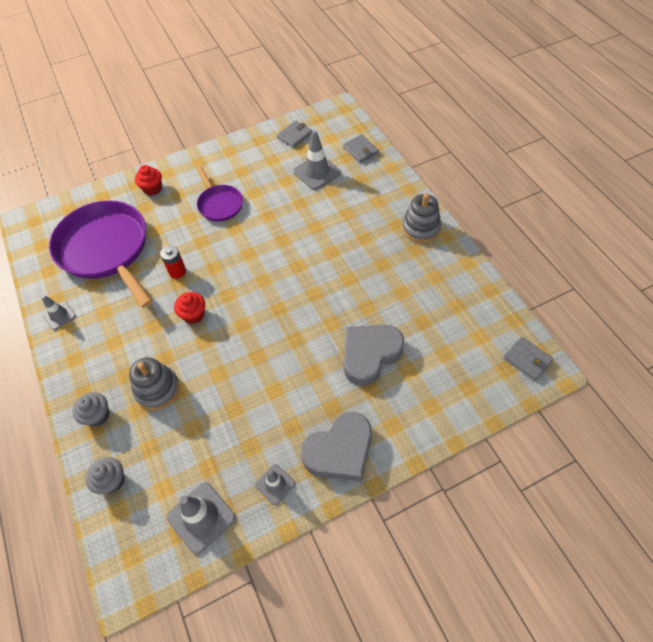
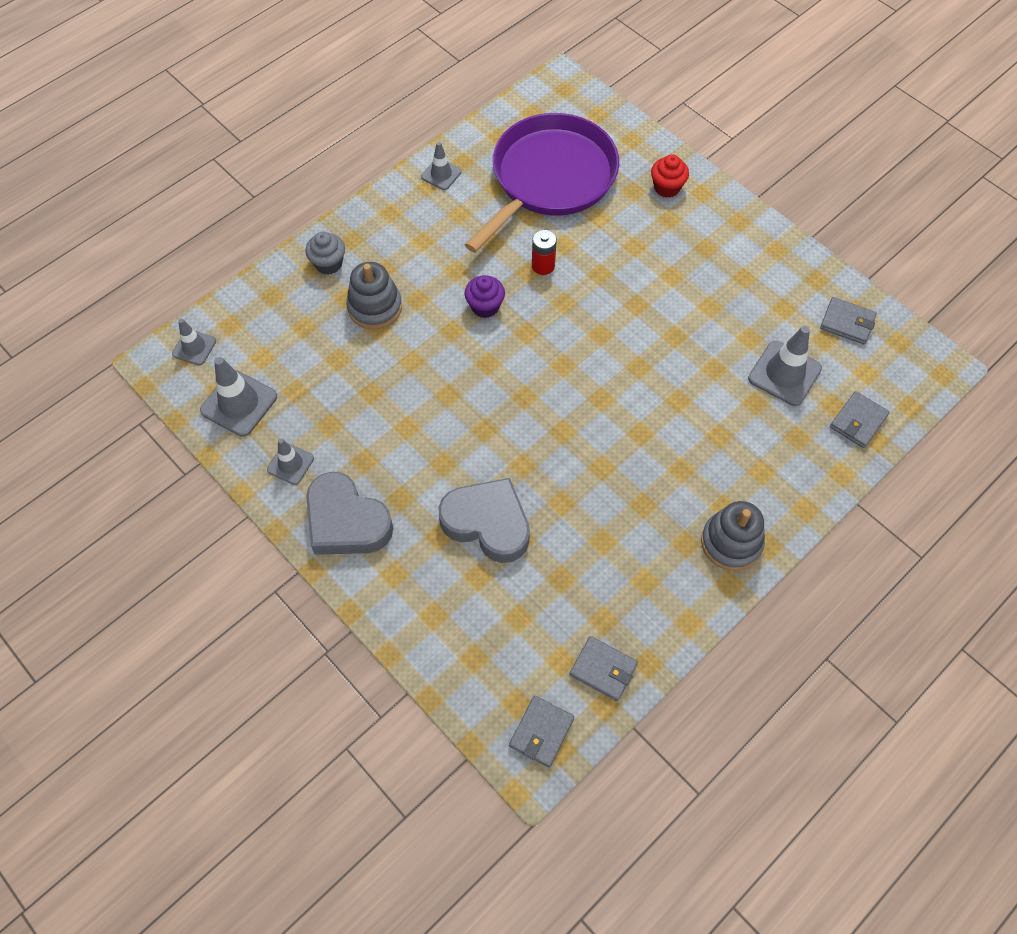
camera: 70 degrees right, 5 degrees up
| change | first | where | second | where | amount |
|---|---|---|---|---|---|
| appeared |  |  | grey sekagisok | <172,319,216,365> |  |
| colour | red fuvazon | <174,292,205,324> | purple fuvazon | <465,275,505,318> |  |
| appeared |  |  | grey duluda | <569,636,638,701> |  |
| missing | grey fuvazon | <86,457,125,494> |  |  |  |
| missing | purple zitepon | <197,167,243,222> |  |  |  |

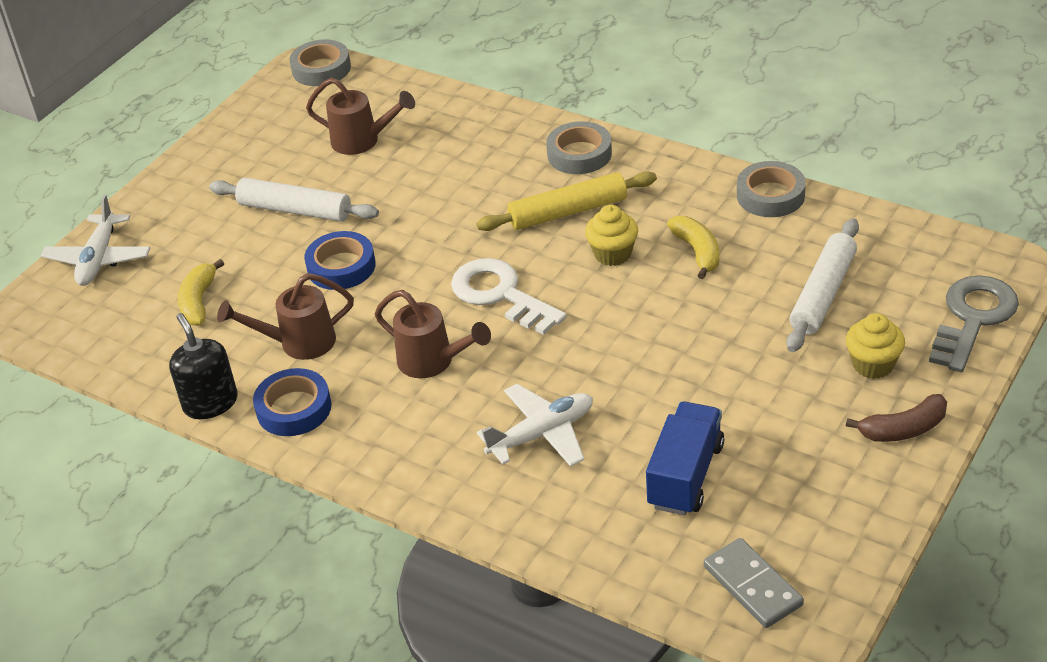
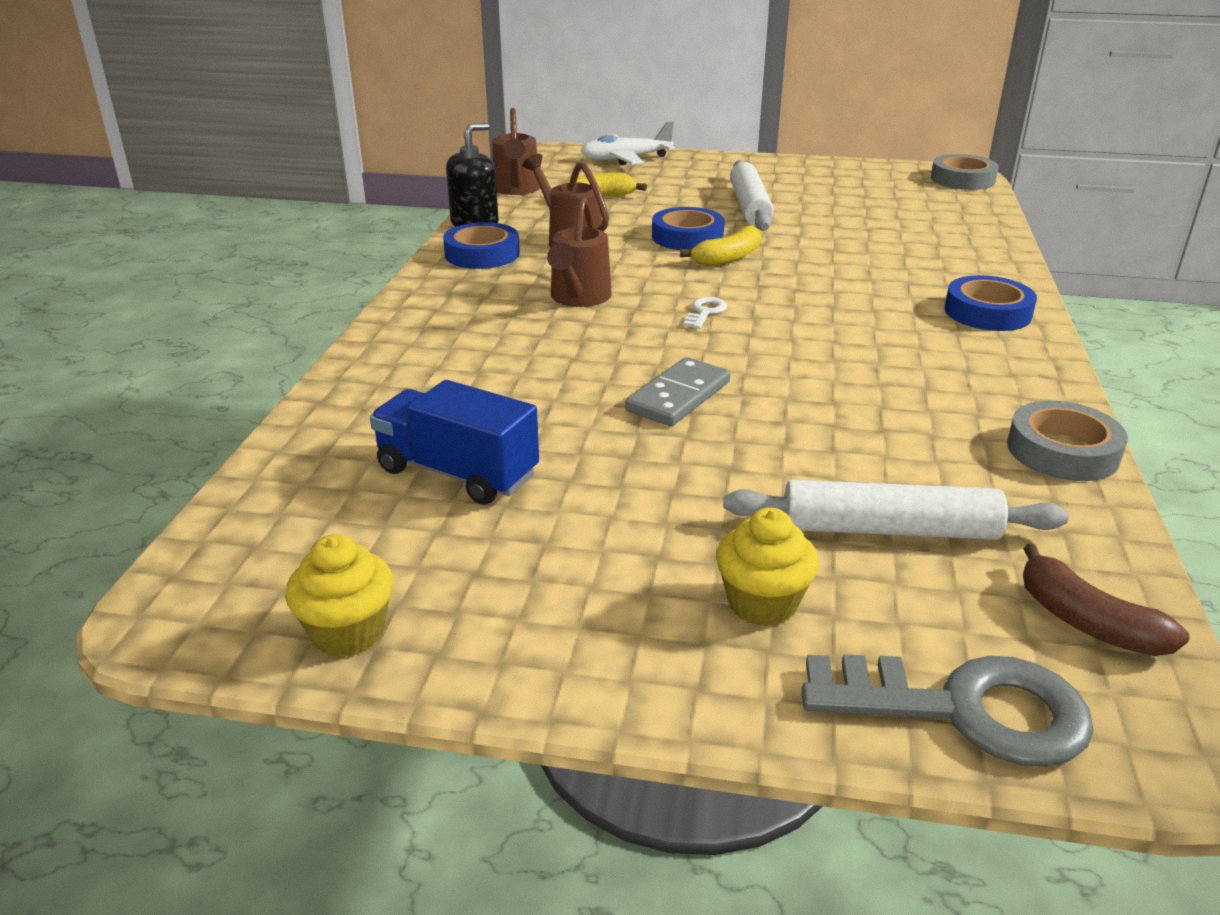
camera: 65 degrees right, 10 degrees down
| change | first | where | second | where | amount |
|---|---|---|---|---|---|
| relocated | yellow fuvazon | <585,205,638,266> |  | <285,534,394,657> |  |
| spun | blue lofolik | <646,402,724,516> |  | <370,380,539,505> | 150 degrees counterclockwise |
| relocated | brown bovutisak | <306,78,415,155> |  | <493,108,540,195> |  |
| relocated | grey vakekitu | <704,538,804,628> |  | <625,357,731,426> |  |
| relocated | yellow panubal | <667,216,719,279> |  | <680,225,761,266> |  |
| size | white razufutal | <451,258,567,335> |  | <684,297,727,329> | x0.44 |
| colour | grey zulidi | <546,121,612,174> | blue zulidi | <945,275,1037,331> |  |
| relocated | brown panubal | <846,394,947,442> |  | <1023,544,1190,656> |  |
| missing | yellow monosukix | <476,171,657,231> |  |  |  |
| missing | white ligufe | <477,384,593,467> |  |  |  |

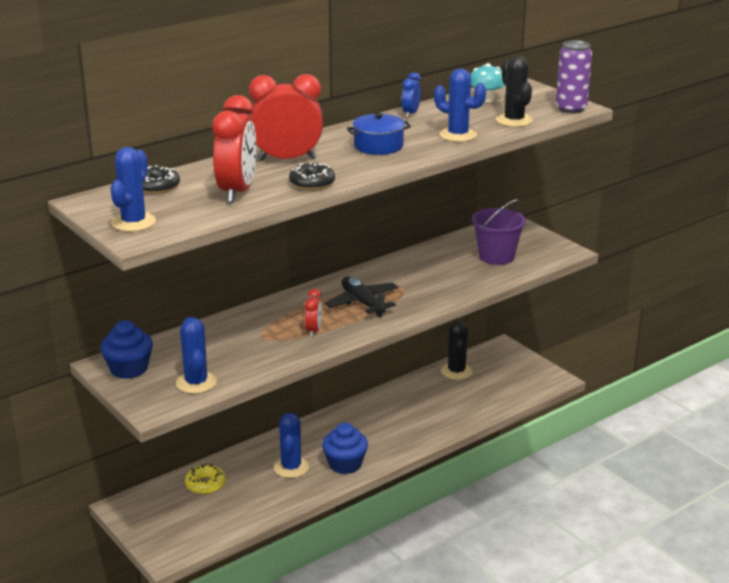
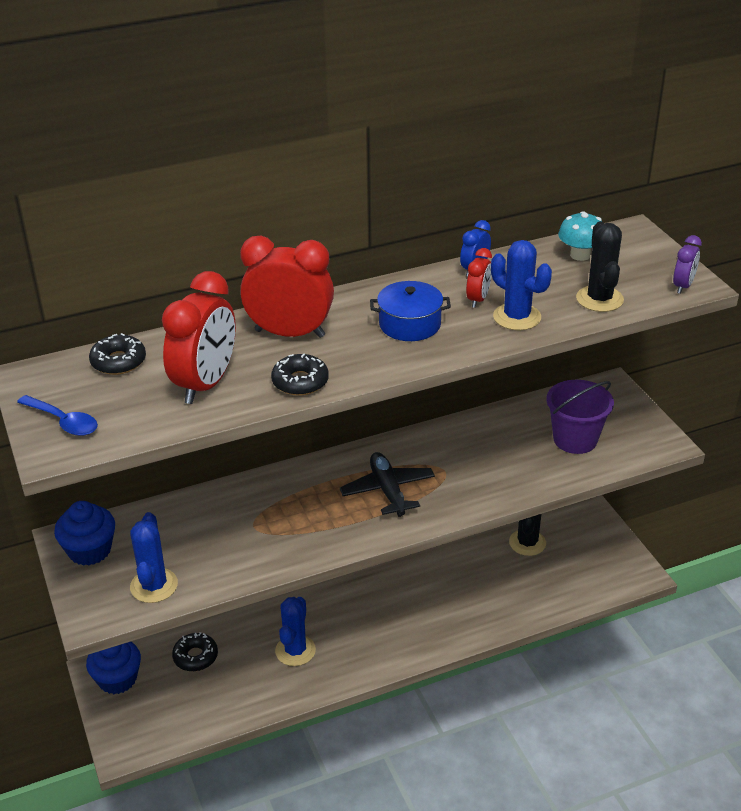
camera: 15 degrees right, 10 degrees up
| change | first | where | second | where | amount |
|---|---|---|---|---|---|
| exchanged | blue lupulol | <110,147,156,232> | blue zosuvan | <17,395,98,436> |  |
| relocated | blue fuvazon | <322,423,368,474> |  | <86,642,141,694> |  |
| colour | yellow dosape | <185,463,226,494> | black dosape | <172,632,218,671> |  |
| relocated | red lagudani | <305,289,322,337> |  | <466,248,492,308> |  |
| exchanged | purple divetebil | <556,40,592,113> | purple lagudani | <673,235,702,294> |  |

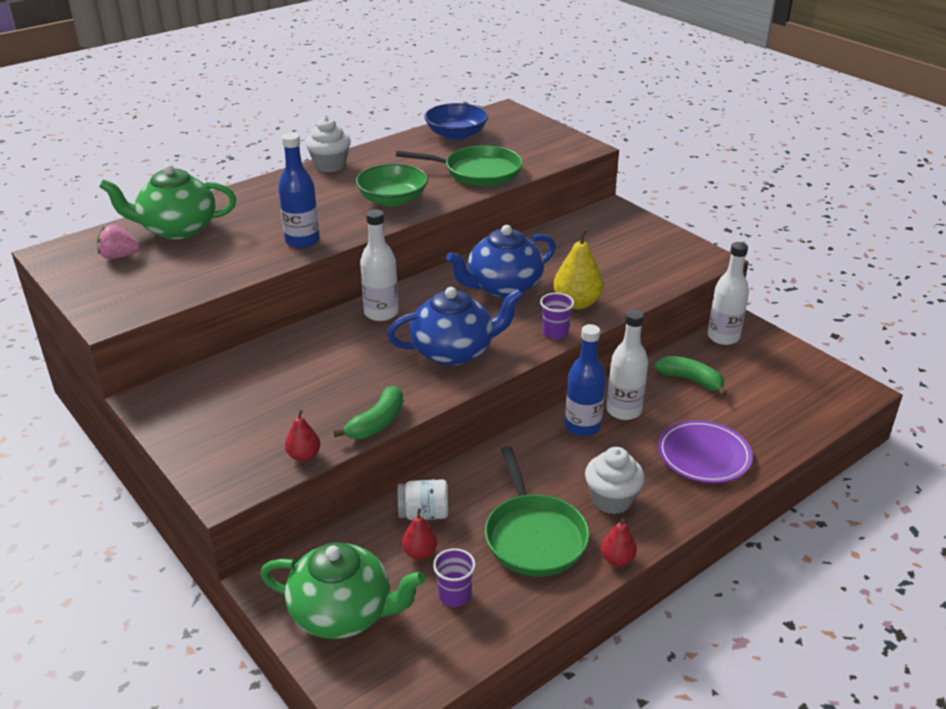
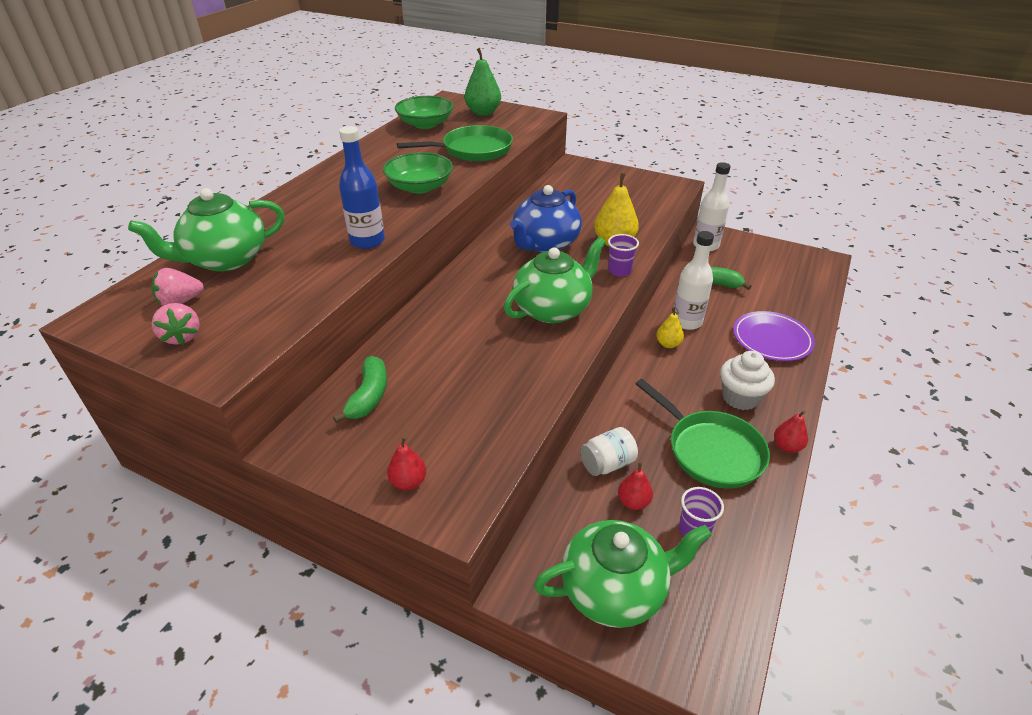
camera: 25 degrees left, 5 degrees up
| change | first | where | second | where | amount |
|---|---|---|---|---|---|
| appeared |  |  | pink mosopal | <152,303,200,345> |  |
| relocated | green panubal | <333,386,403,439> |  | <333,356,387,423> |  |
| relocated | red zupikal | <285,410,320,462> |  | <387,437,426,490> |  |
| colour | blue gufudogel | <424,103,488,140> | green gufudogel | <395,96,453,129> |  |
| appeared |  |  | green zupikal | <464,48,501,116> |  |
| colour | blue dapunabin | <387,287,523,366> | green dapunabin | <504,237,606,323> |  |
| exchanged | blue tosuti | <565,324,606,436> | yellow zupikal | <656,307,684,348> |  |
| missing | white fuvazon | <306,117,351,173> |  |  |  |
| missing | white tosuti | <360,209,398,321> |  |  |  |

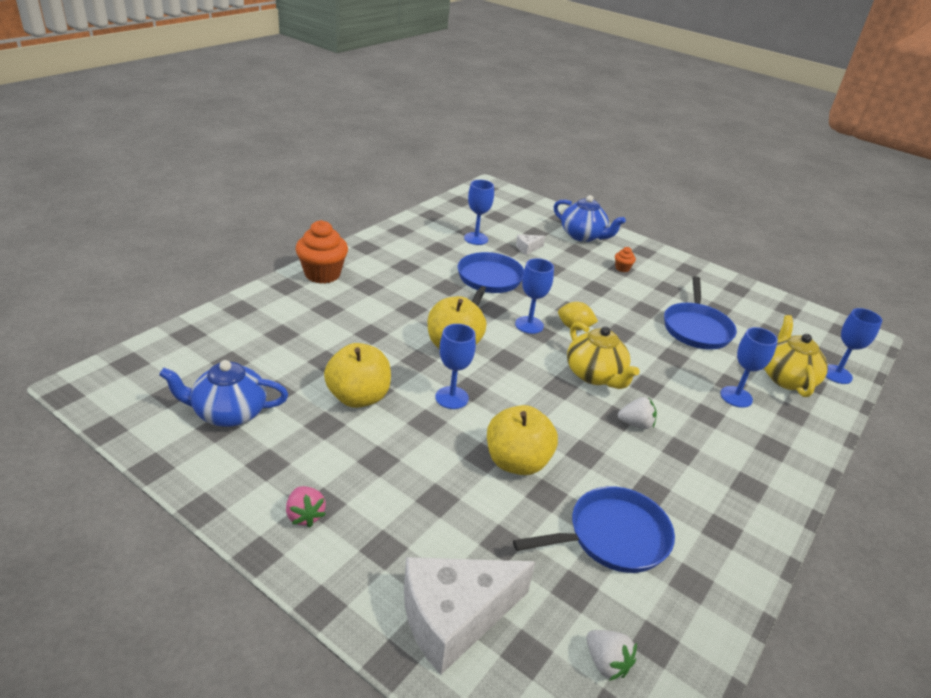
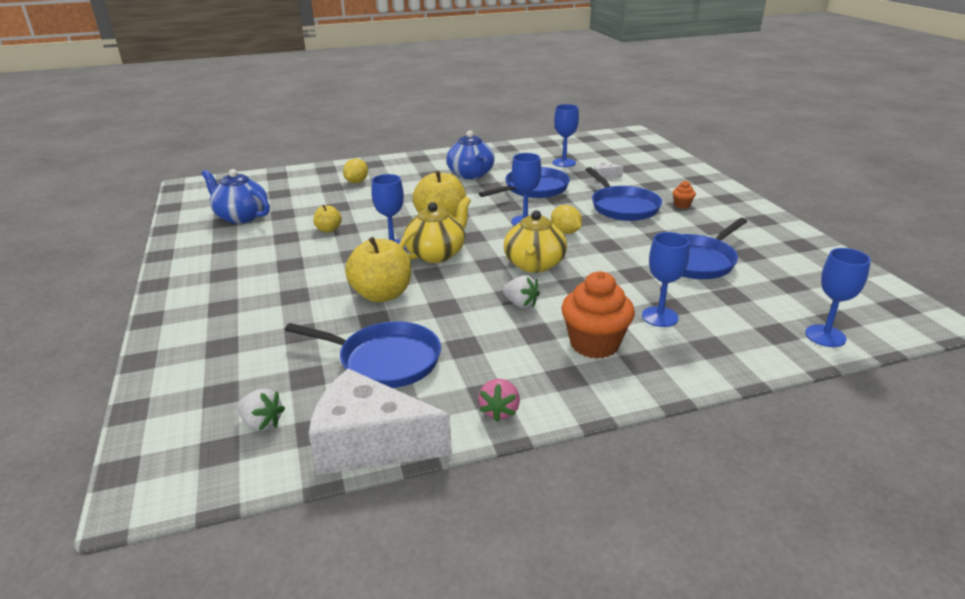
camera: 40 degrees right, 5 degrees down
| change | first | where | second | where | amount |
|---|---|---|---|---|---|
| spun | white mosopal | <586,630,637,681> |  | <237,388,285,431> | 60 degrees counterclockwise |
| relocated | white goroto | <404,557,535,675> |  | <309,368,452,475> |  |
| size | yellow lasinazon | <324,343,391,408> |  | <313,205,342,232> | x0.51 |
| appeared |  |  | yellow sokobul | <343,159,368,183> |  |
| relocated | yellow dapunabin | <764,315,828,397> |  | <399,197,471,263> |  |
| relocated | blue dapunabin | <554,195,626,242> |  | <446,131,495,179> |  |
| relocated | pink mosopal | <286,486,326,527> |  | <478,379,520,422> |  |
| relocated | orange fuvazon | <296,220,348,284> |  | <561,271,635,359> |  |
| appeared |  |  | blue zitepon | <585,167,662,221> |  |

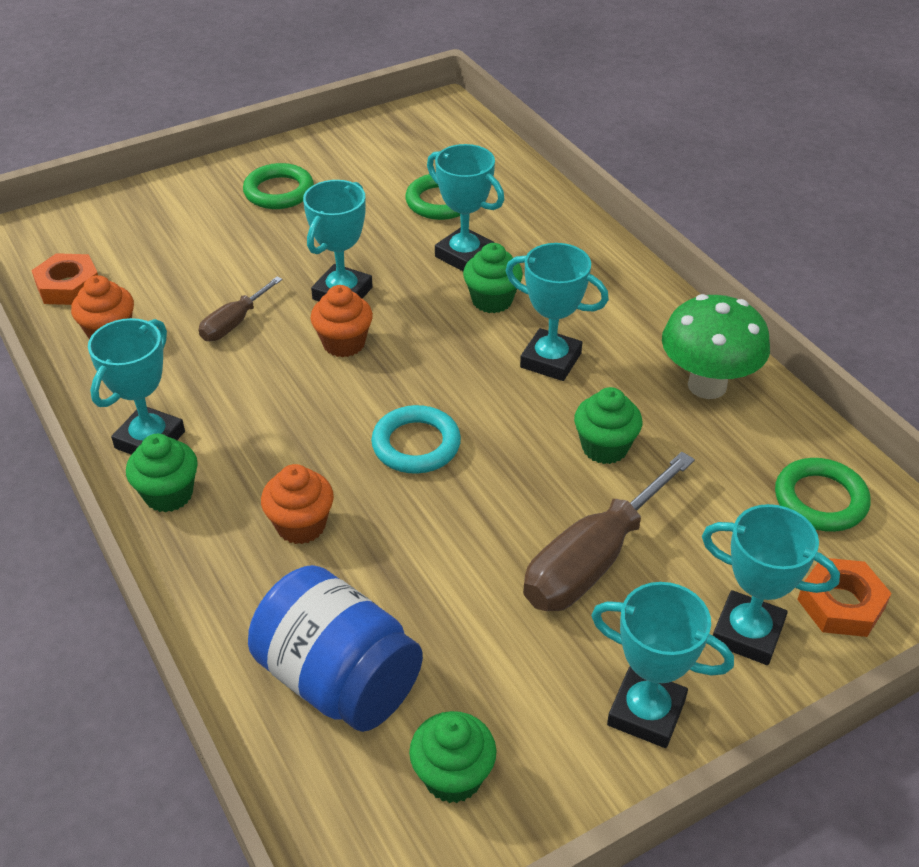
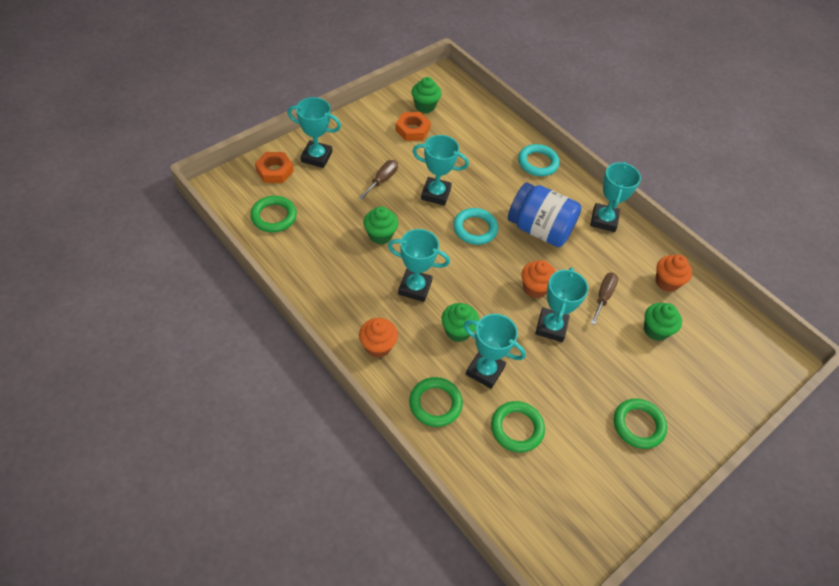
camera: 165 degrees right, 10 degrees up
| change | first | where | second | where | amount |
|---|---|---|---|---|---|
| size | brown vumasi | <523,452,695,611> |  | <359,160,398,200> | x0.54 |
| relocated | orange fuvazon | <261,464,334,544> |  | <359,318,398,358> |  |
| relocated | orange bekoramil | <31,253,98,305> |  | <395,112,431,141> |  |
| appeared |  |  | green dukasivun | <409,377,463,427> |  |
| relocated | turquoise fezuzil | <591,582,734,748> |  | <412,135,469,206> |  |
| relocated | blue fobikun | <248,565,423,732> |  | <508,182,582,247> |  |
| appeared |  |  | turquoise dukasivun | <518,144,559,176> |  |
| relocated | green fuvazon | <126,434,198,513> |  | <644,303,682,341> |  |
| missing | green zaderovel | <662,294,770,399> |  |  |  |

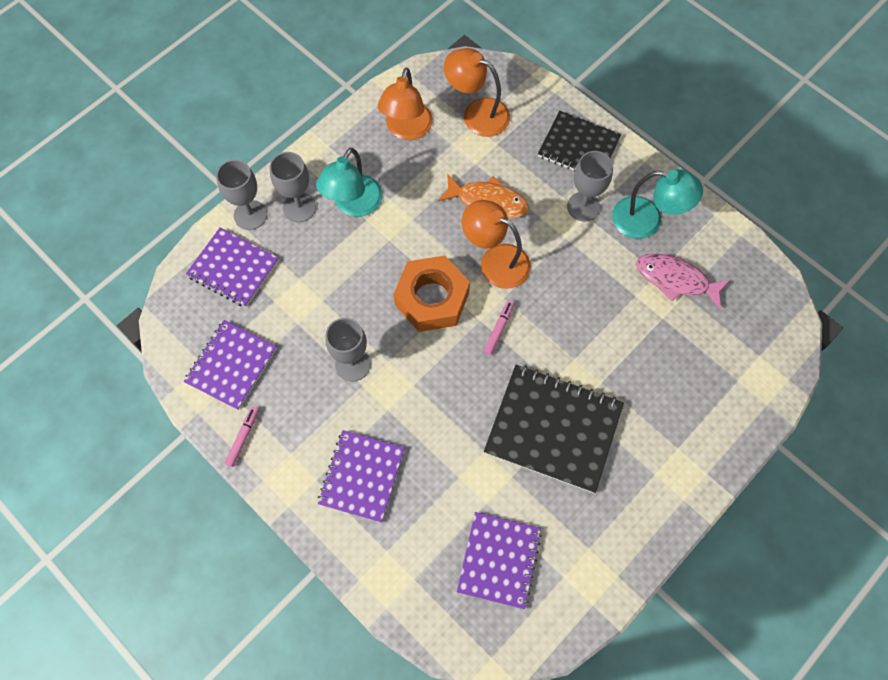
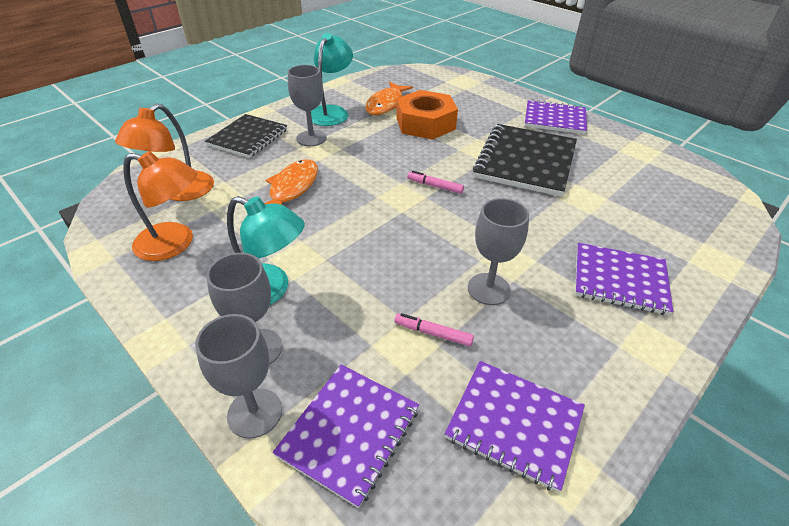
camera: 90 degrees left, 25 degrees down
| change | first | where | second | where | amount |
|---|---|---|---|---|---|
| colour | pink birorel | <636,254,730,309> | orange birorel | <365,82,413,115> |  |
| relocated | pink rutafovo | <225,407,259,467> |  | <395,313,474,347> |  |
| relocated | orange bekoramil | <393,256,470,332> |  | <396,90,458,140> |  |
| relocated | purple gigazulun | <457,512,542,609> |  | <525,100,587,134> |  |
| missing | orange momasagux | <462,200,531,289> |  |  |  |

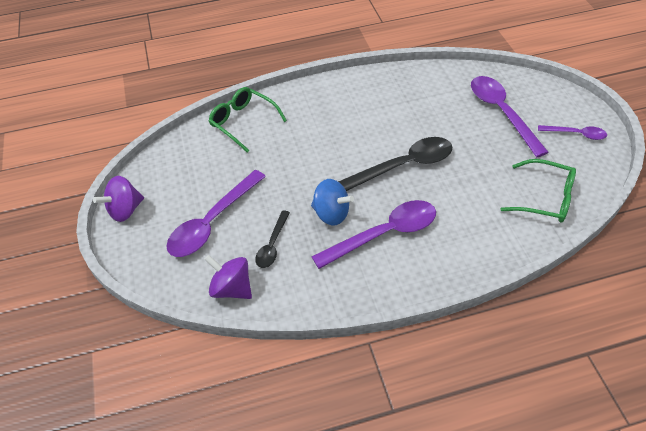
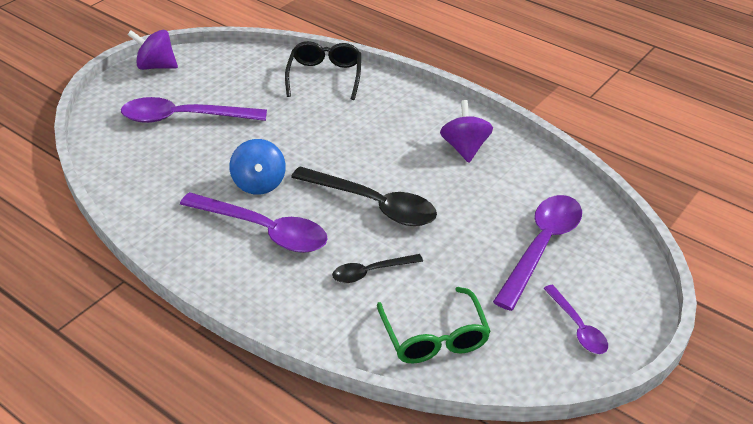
camera: 50 degrees right, 10 degrees down
| change | first | where | second | where | amount |
|---|---|---|---|---|---|
| colour | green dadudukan | <209,87,287,153> | black dadudukan | <285,41,361,100> |  |
| relocated | black zosuvan | <255,210,290,268> |  | <332,254,423,283> |  |
| relocated | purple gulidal | <204,255,252,299> |  | <440,100,493,163> |  |

